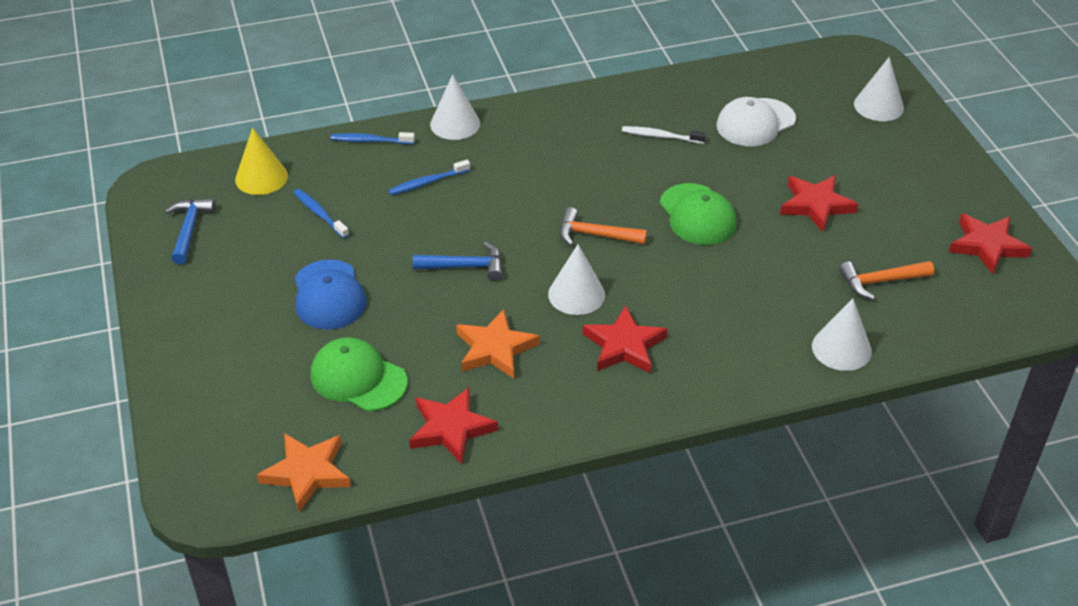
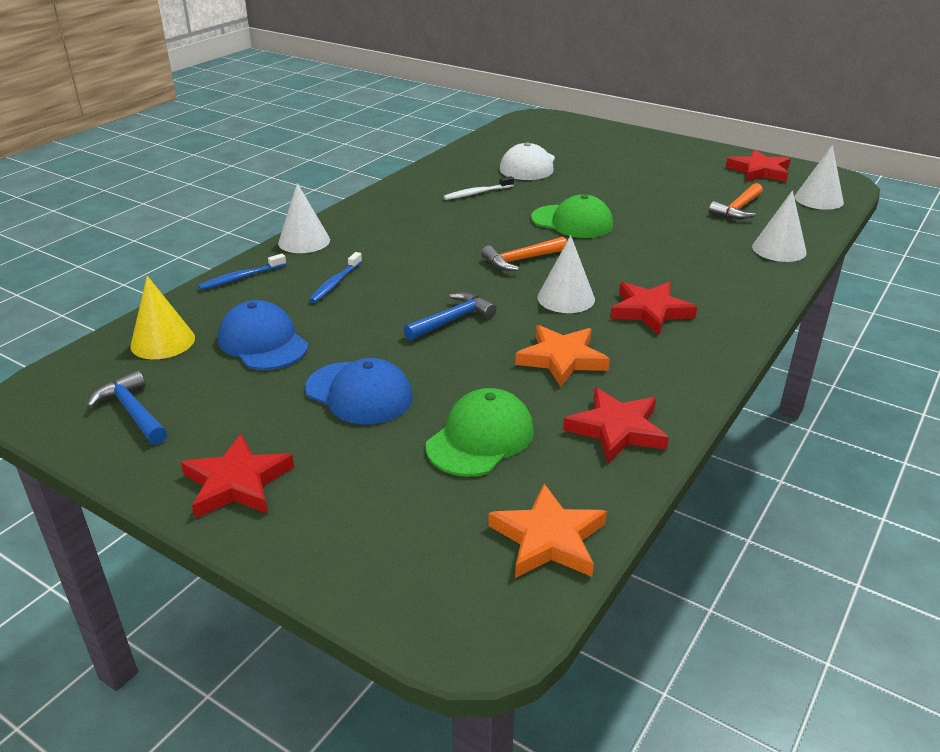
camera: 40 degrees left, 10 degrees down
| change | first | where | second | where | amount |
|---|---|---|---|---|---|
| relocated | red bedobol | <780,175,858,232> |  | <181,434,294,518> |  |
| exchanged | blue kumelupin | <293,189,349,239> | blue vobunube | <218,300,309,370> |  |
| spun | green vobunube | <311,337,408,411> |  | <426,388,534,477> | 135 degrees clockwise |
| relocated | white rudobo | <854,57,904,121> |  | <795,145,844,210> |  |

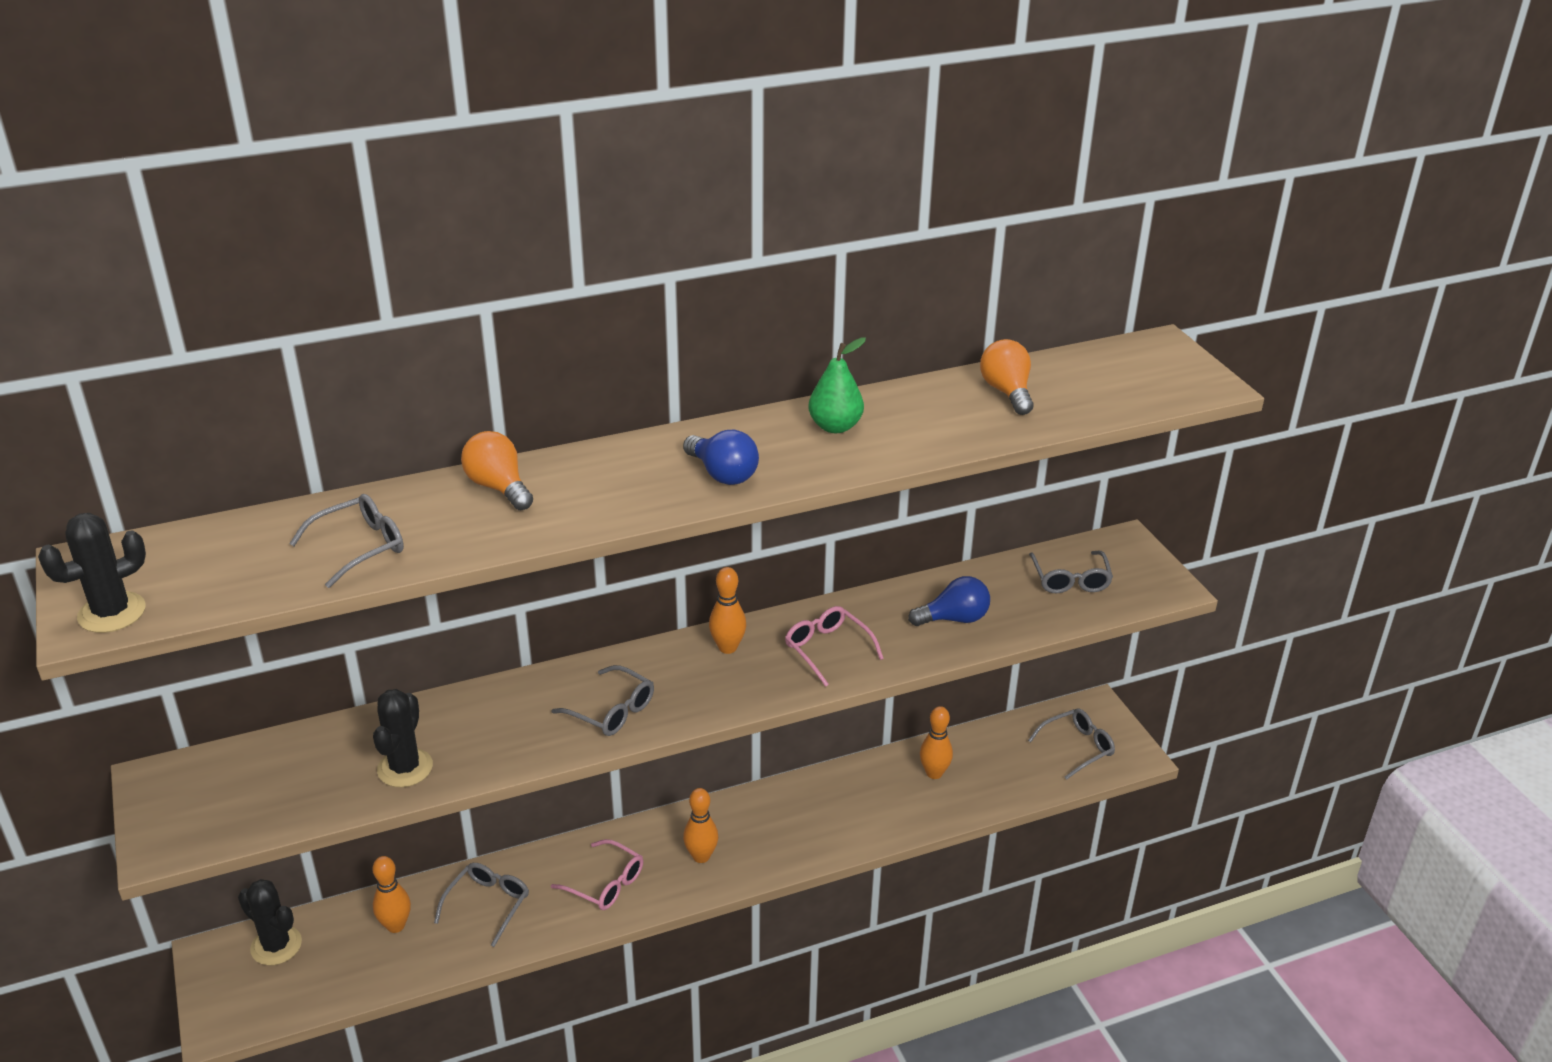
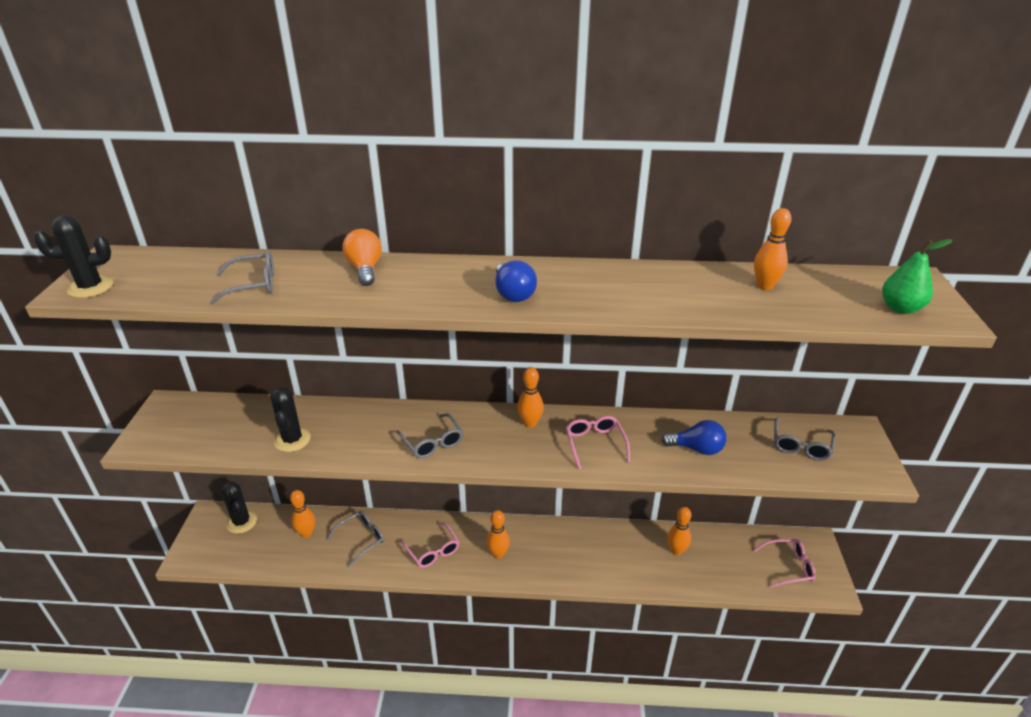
camera: 25 degrees right, 0 degrees up
| change | first | where | second | where | amount |
|---|---|---|---|---|---|
| spun | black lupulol | <373,689,433,787> |  | <270,387,311,452> | 45 degrees counterclockwise |
| exchanged | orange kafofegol | <980,339,1033,415> | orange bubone | <754,208,791,290> |  |
| colour | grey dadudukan | <1028,709,1115,780> | pink dadudukan | <754,539,816,588> |  |
| relocated | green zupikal | <808,337,866,433> |  | <882,239,952,314> |  |

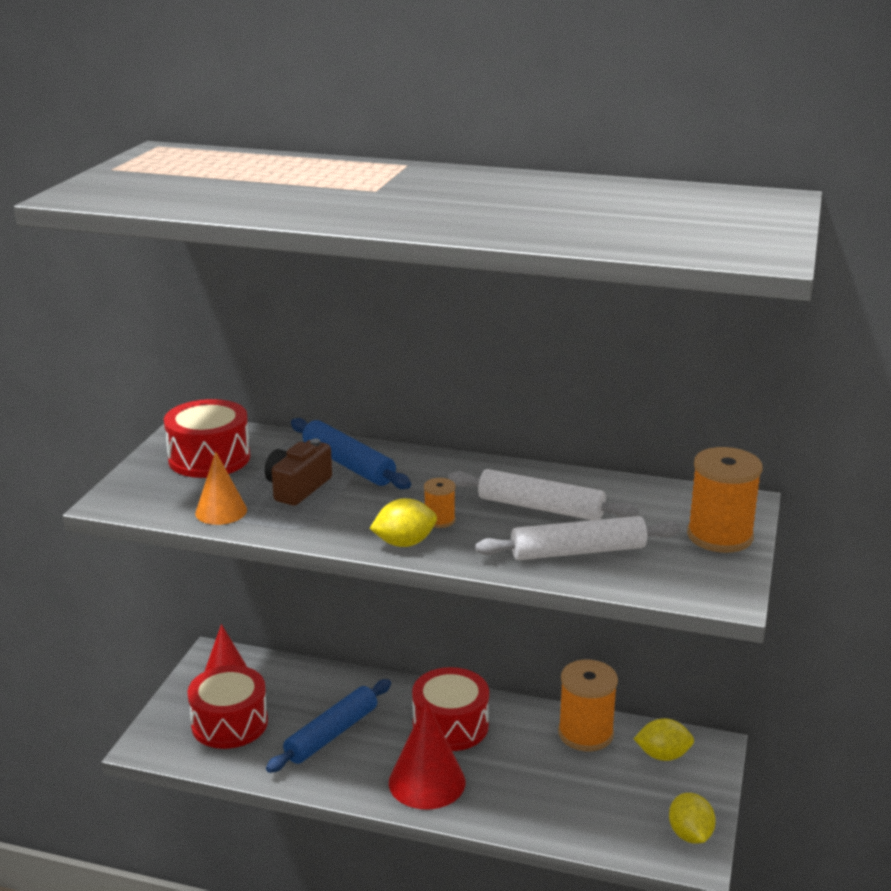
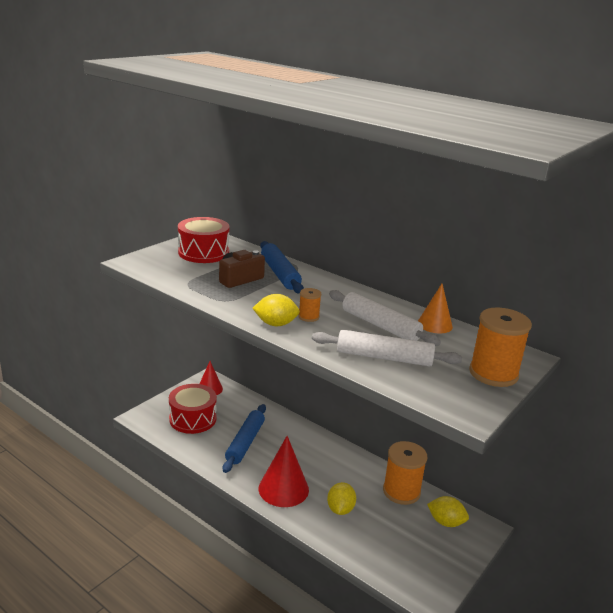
camera: 20 degrees right, 0 degrees up
| change | first | where | second | where | amount |
|---|---|---|---|---|---|
| spun | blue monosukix | <266,679,391,773> |  | <223,404,266,473> | 45 degrees counterclockwise |
| relocated | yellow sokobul | <669,793,716,844> |  | <327,482,356,515> |  |
| relocated | orange rudobo | <195,451,247,525> |  | <418,284,453,333> |  |
| missing | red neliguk | <412,667,489,751> |  |  |  |

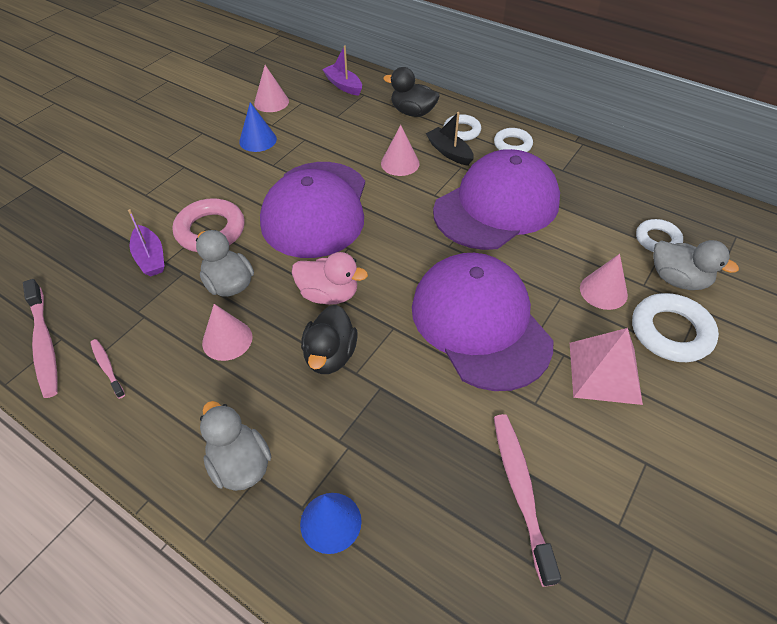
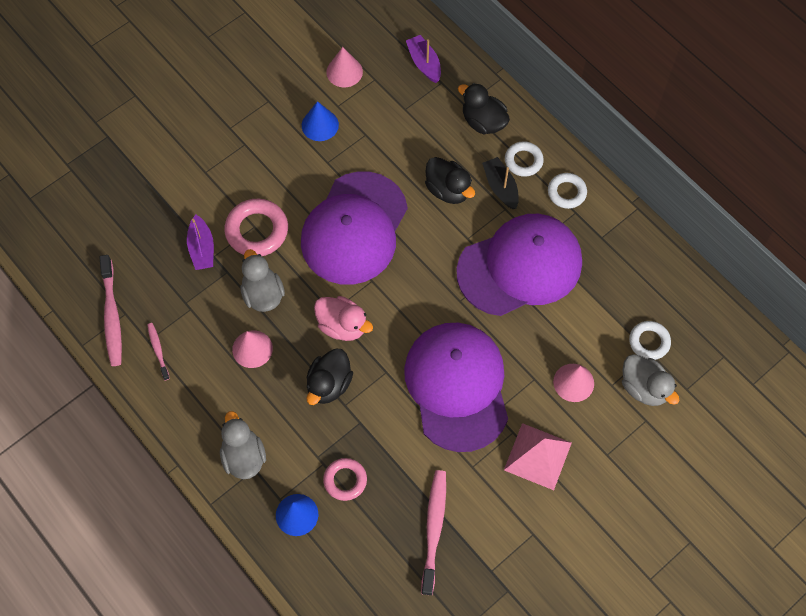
camera: 15 degrees right, 15 degrees up
| change | first | where | second | where | amount |
|---|---|---|---|---|---|
| appeared |  |  | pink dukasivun | <323,458,367,501> |  |
| exchanged | pink rudobo | <381,125,420,176> | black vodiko | <425,157,475,204> |  |
| missing | white dukasivun | <632,293,719,362> |  |  |  |

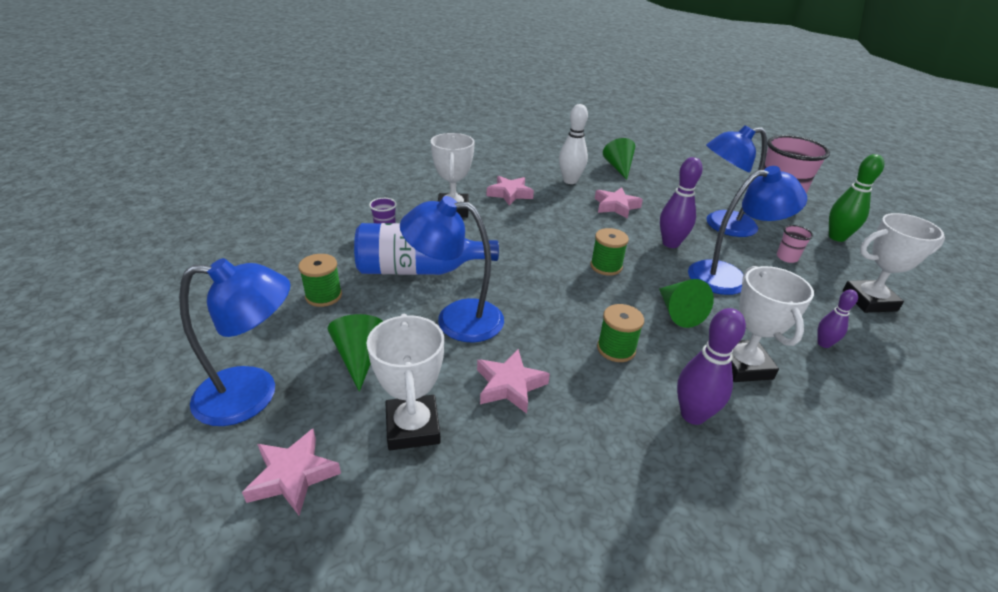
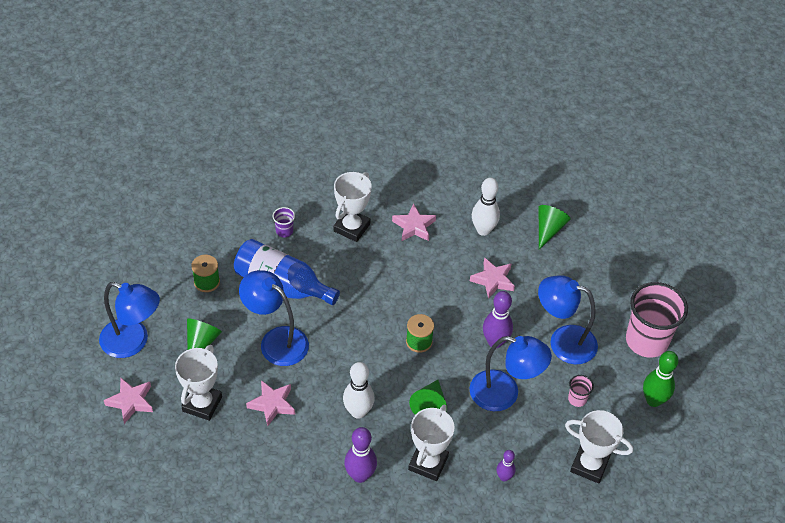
camera: 30 degrees right, 15 degrees up
| change | first | where | second | where | amount |
|---|---|---|---|---|---|
| exchanged | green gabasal | <597,304,644,362> | white bubone | <343,362,375,419> |  |

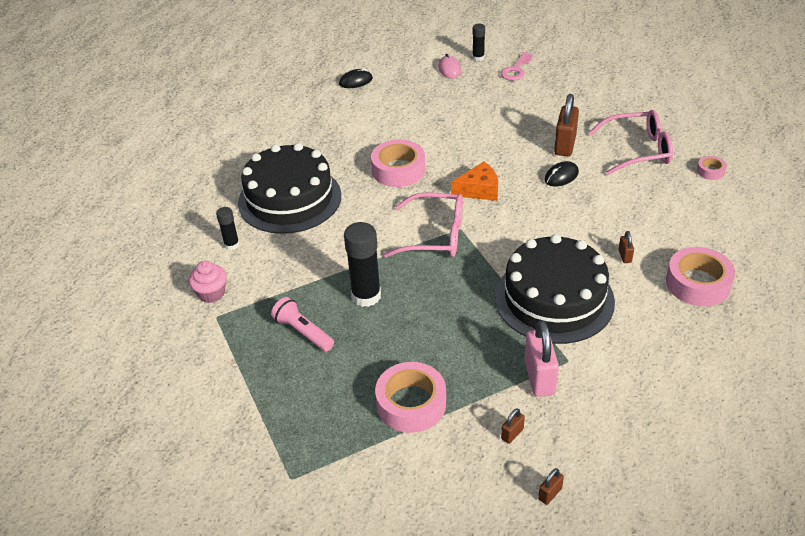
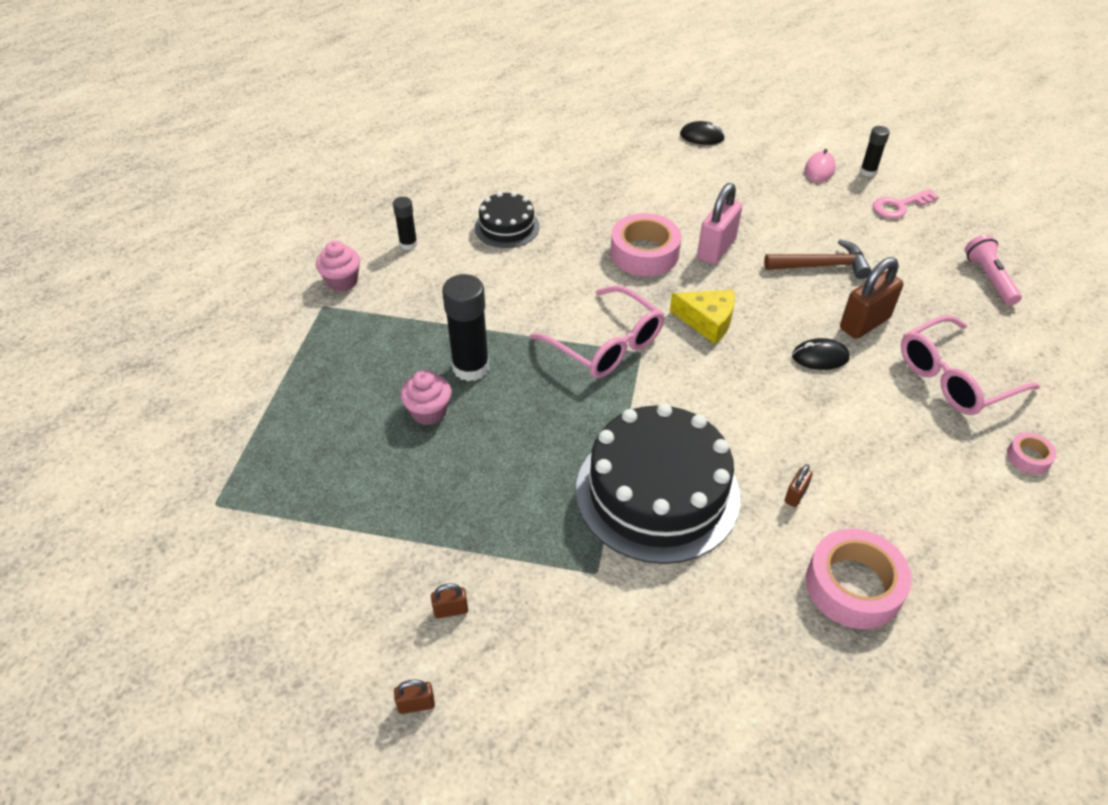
camera: 35 degrees right, 5 degrees up
| change | first | where | second | where | amount |
|---|---|---|---|---|---|
| appeared |  |  | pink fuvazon | <401,370,451,425> |  |
| size | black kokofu | <238,143,341,234> |  | <475,192,540,248> | x0.52 |
| colour | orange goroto | <451,162,498,201> | yellow goroto | <670,290,735,344> |  |
| relocated | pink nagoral | <524,320,559,397> |  | <697,183,742,264> |  |
| appeared |  |  | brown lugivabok | <764,239,871,279> |  |
| spun | pink dadudukan | <588,110,673,175> |  | <901,315,1040,415> | 120 degrees clockwise |
| relocated | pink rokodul | <271,297,334,352> |  | <965,234,1022,306> |  |
| missing | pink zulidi | <375,362,446,433> |  |  |  |

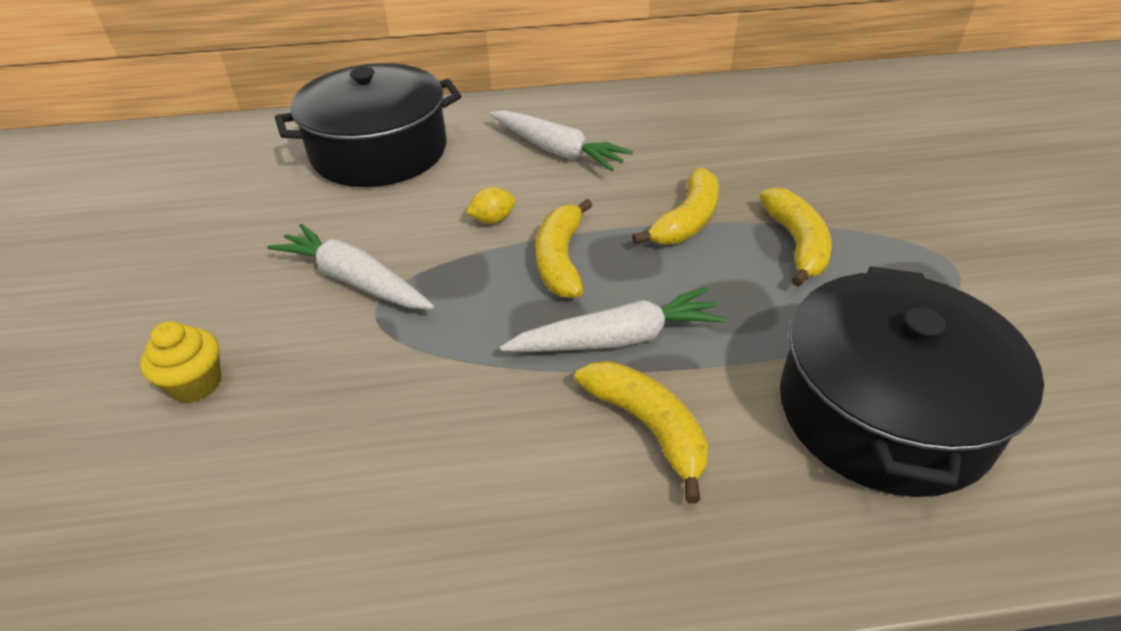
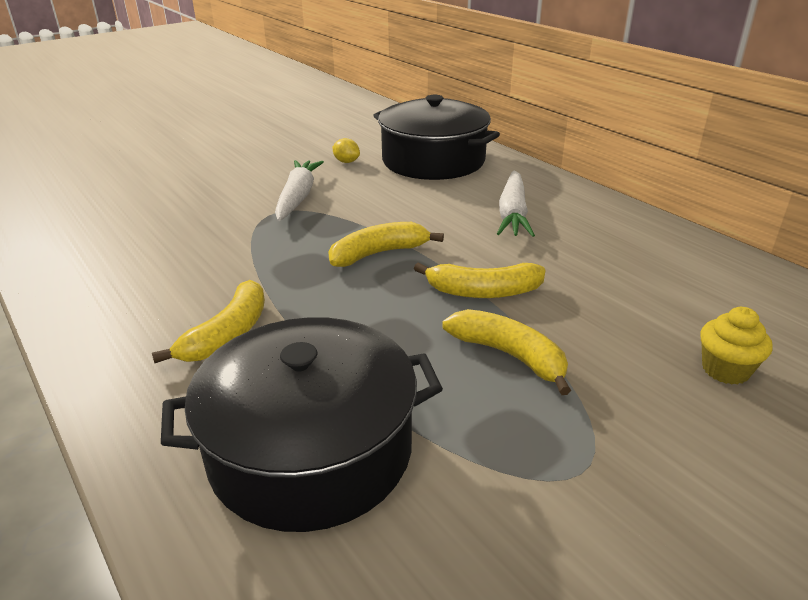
camera: 60 degrees right, 10 degrees down
| change | first | where | second | where | amount |
|---|---|---|---|---|---|
| relocated | yellow sokobul | <466,187,515,224> |  | <332,138,360,163> |  |
| spun | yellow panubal | <760,187,832,287> |  | <442,309,571,395> | 105 degrees counterclockwise |
| relocated | yellow fuvazon | <140,321,221,403> |  | <700,307,773,384> |  |
| missing | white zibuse | <500,287,727,352> |  |  |  |

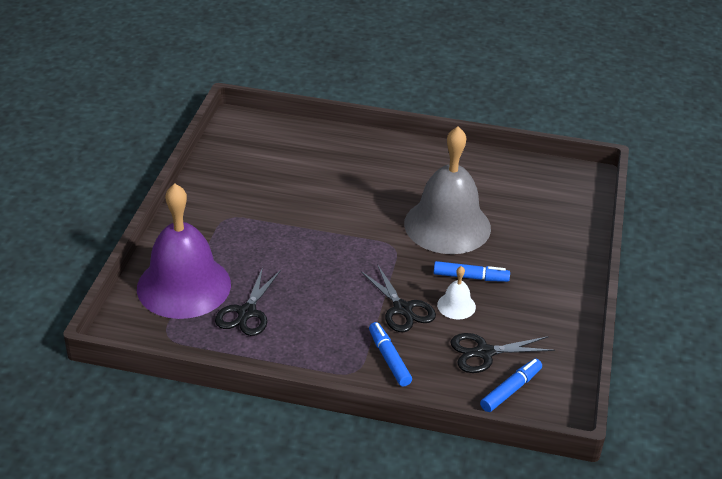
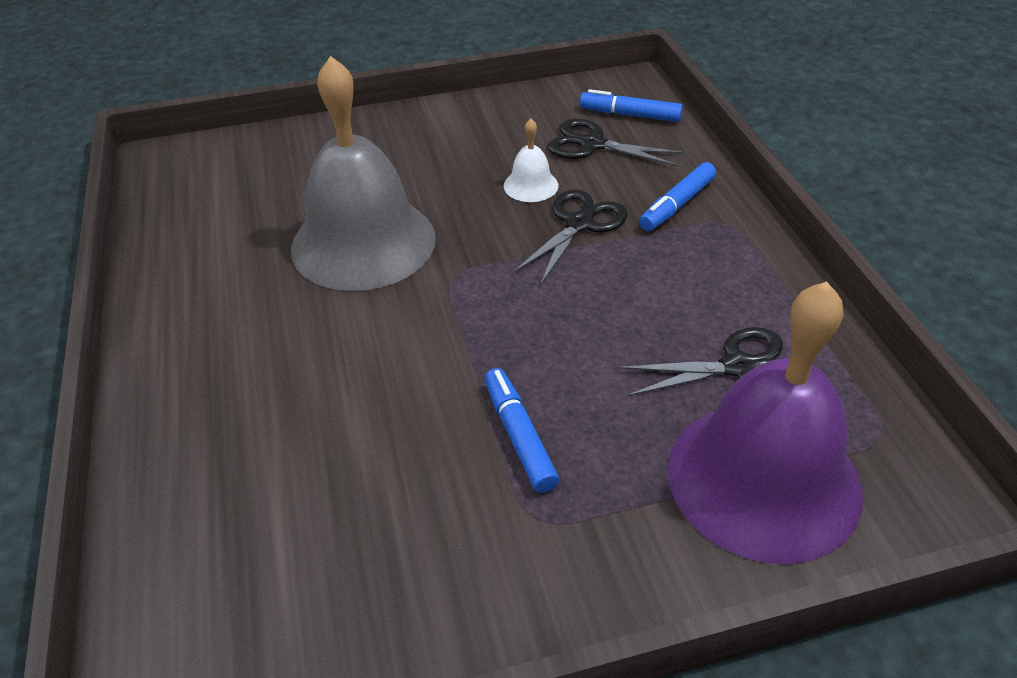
camera: 115 degrees left, 5 degrees up
| change | first | where | second | where | amount |
|---|---|---|---|---|---|
| relocated | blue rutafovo | <433,261,510,282> |  | <485,368,559,493> |  |
| spun | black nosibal | <450,333,555,373> |  | <547,119,685,167> | 150 degrees clockwise |

